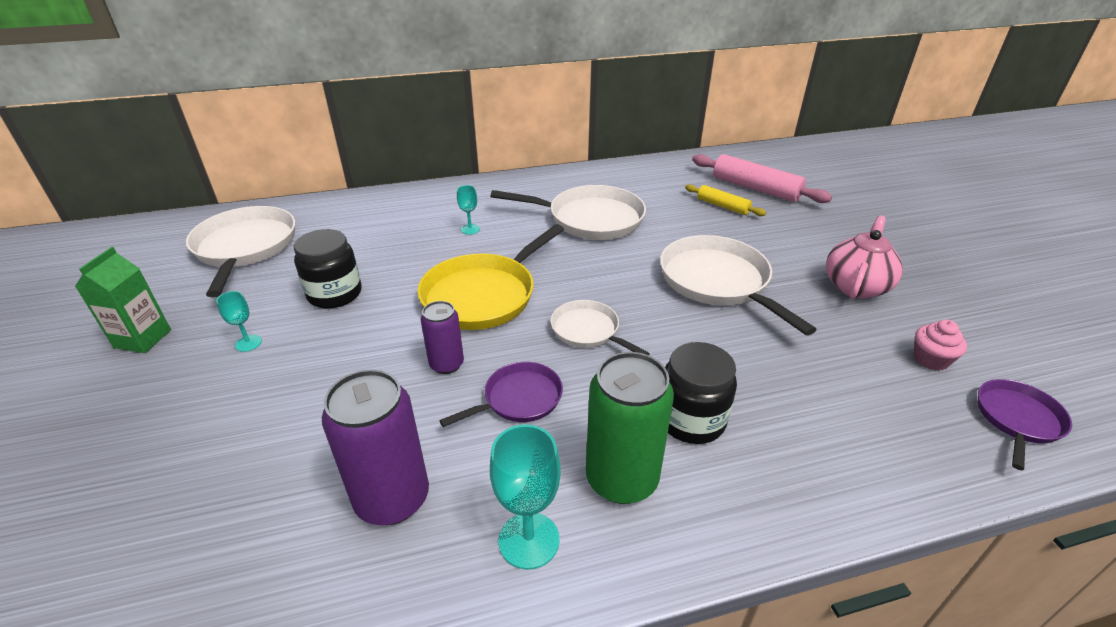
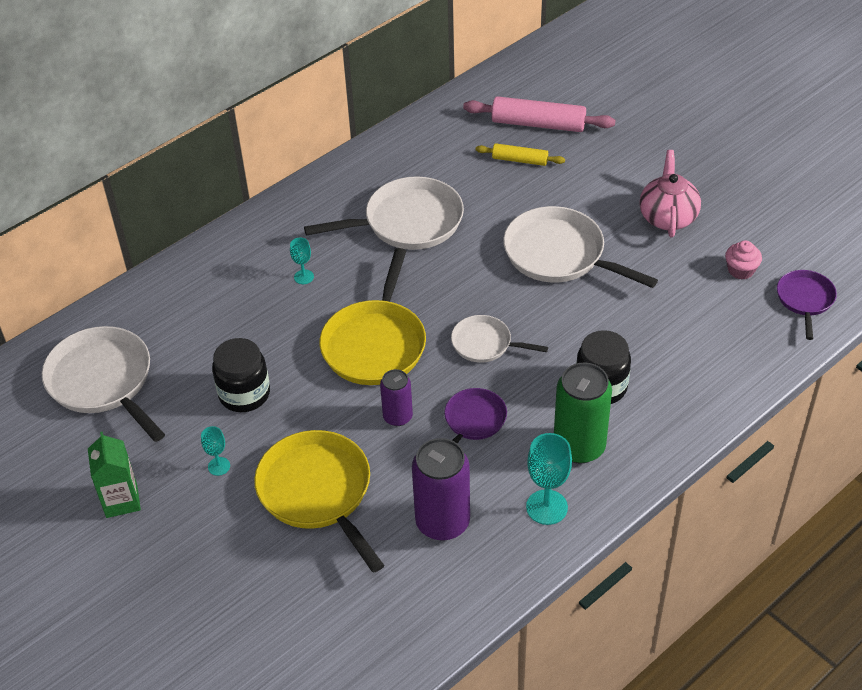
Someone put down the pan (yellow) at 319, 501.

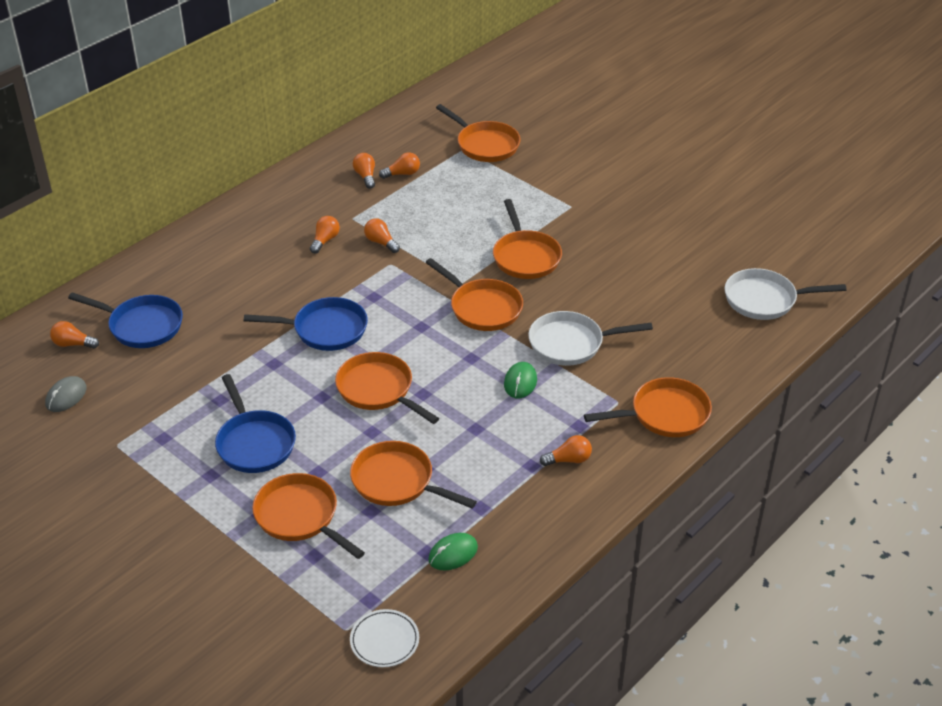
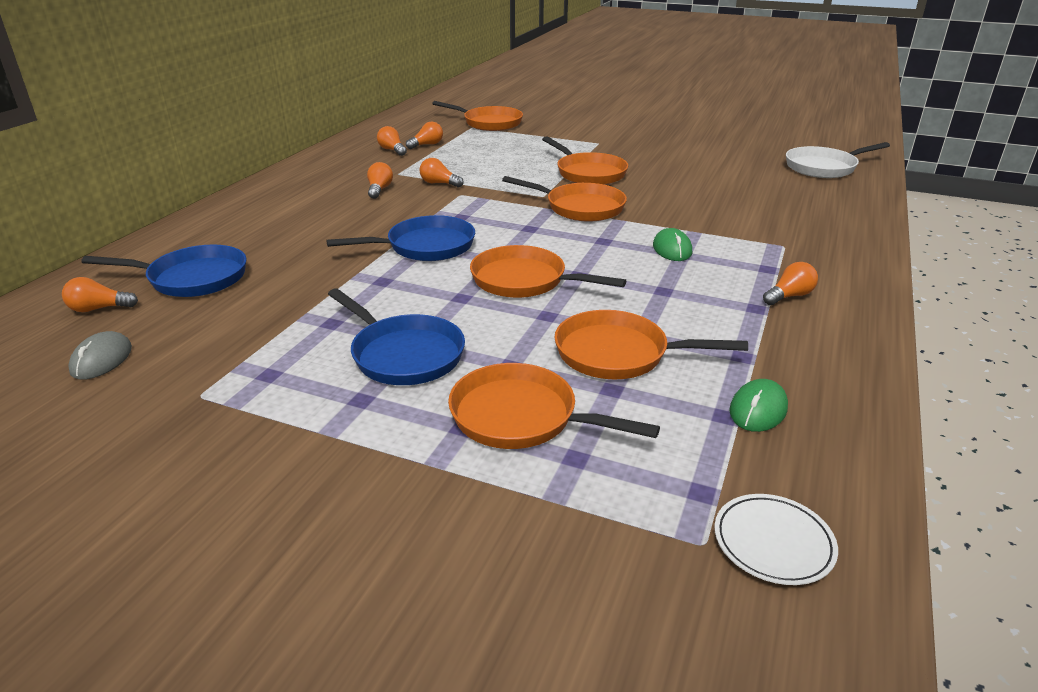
Someone took away the pan (white) at 590, 338. Someone took away the pan (orange) at 648, 407.

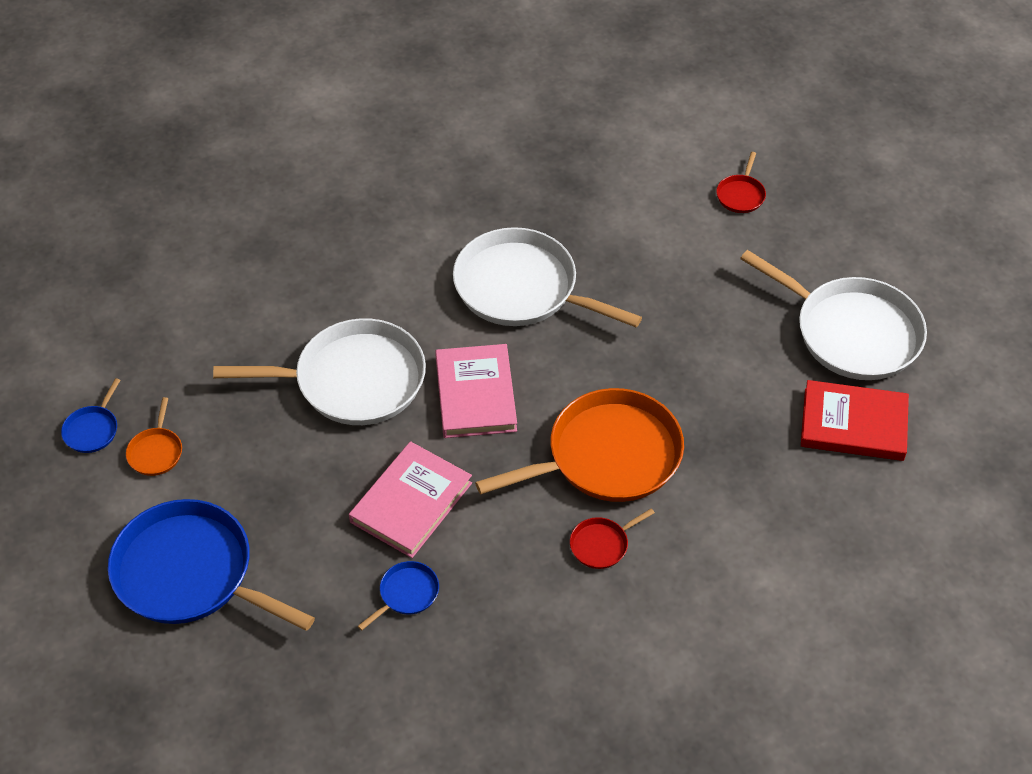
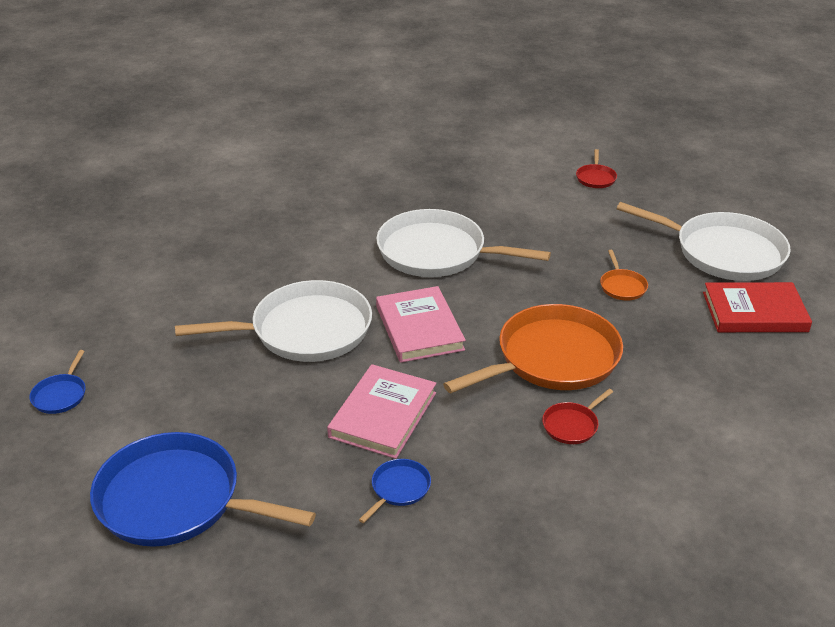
Someone carried the pan (orange) from 154, 436 to 624, 275.

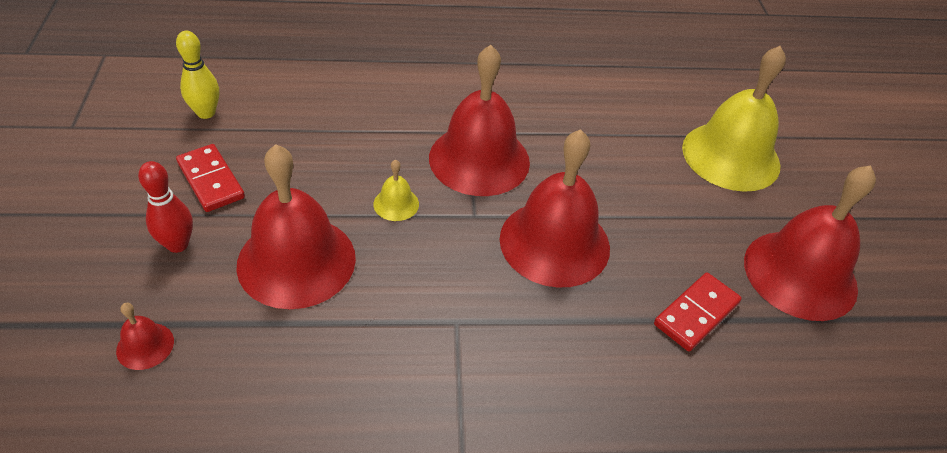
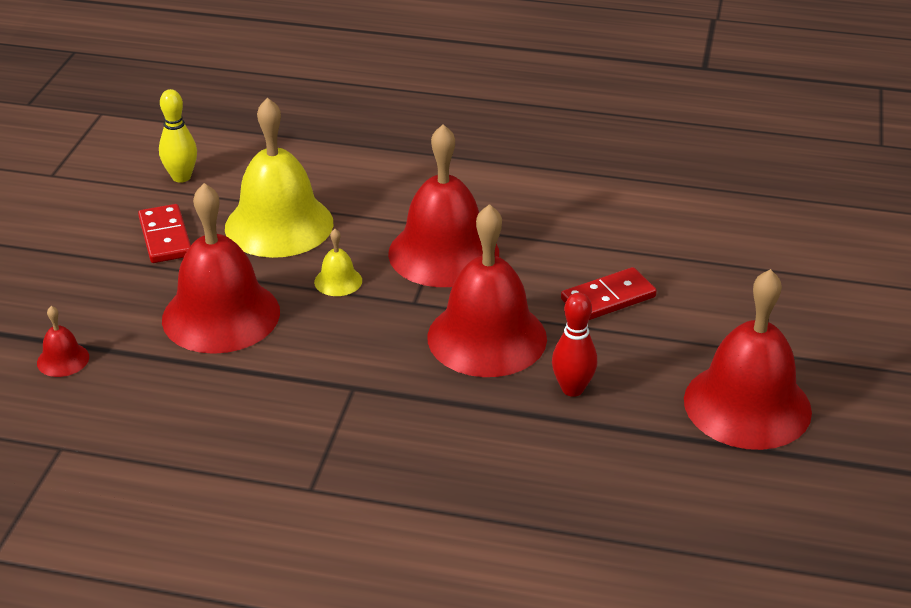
Someone carried the bell (yellow) from 734, 119 to 279, 178. Someone carried the bowling pin (red) from 165, 207 to 574, 345. Someone carried the domino (red) from 698, 311 to 609, 293.

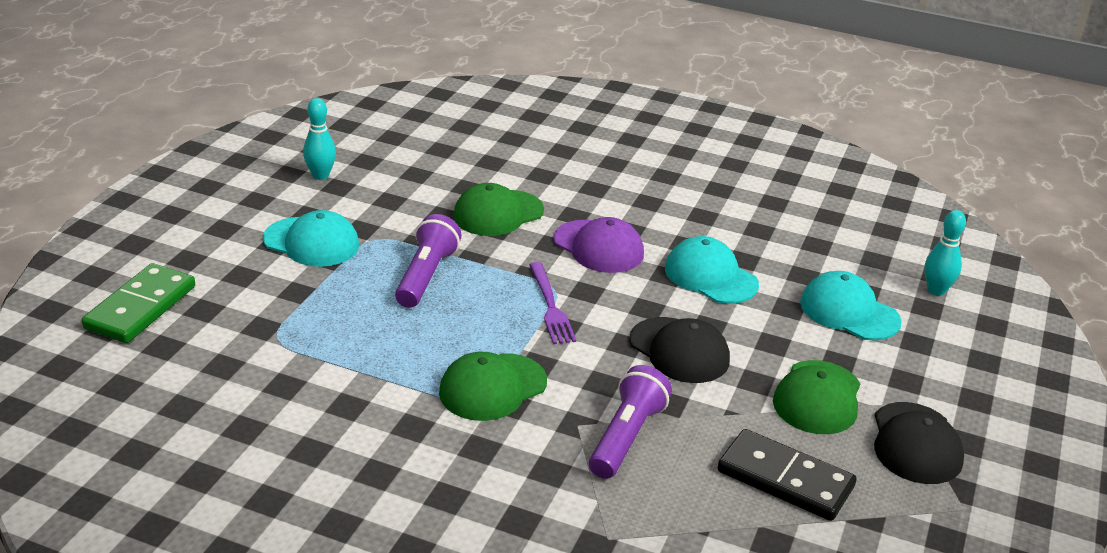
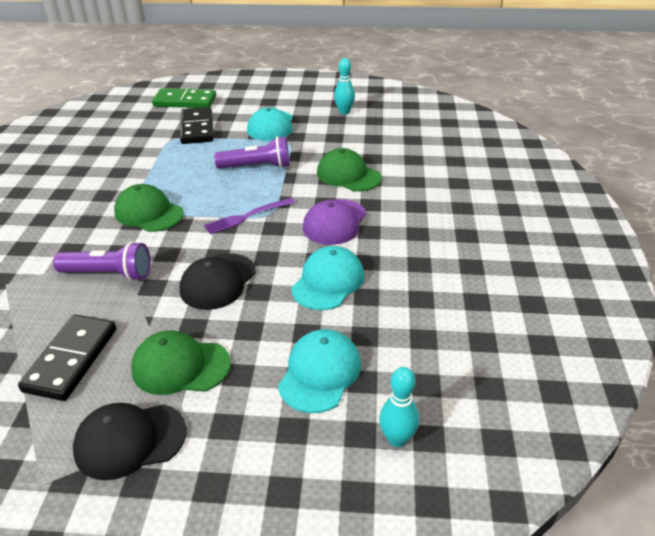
Someone put down the domino (black) at 196, 125.

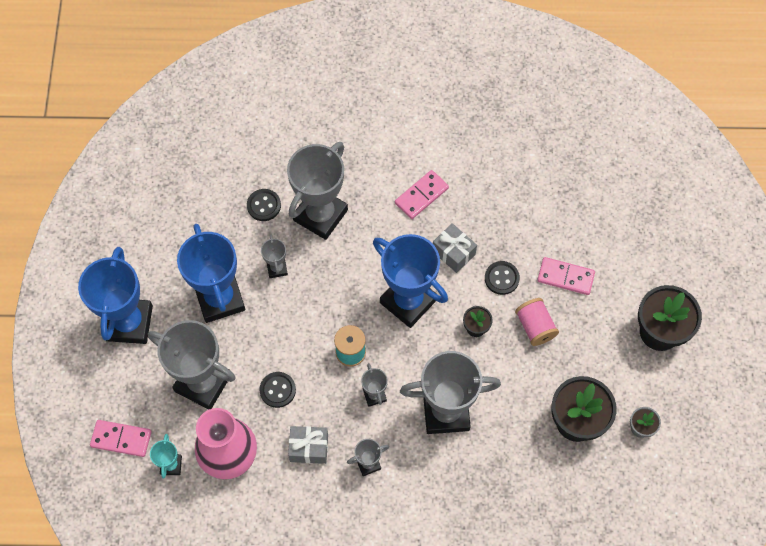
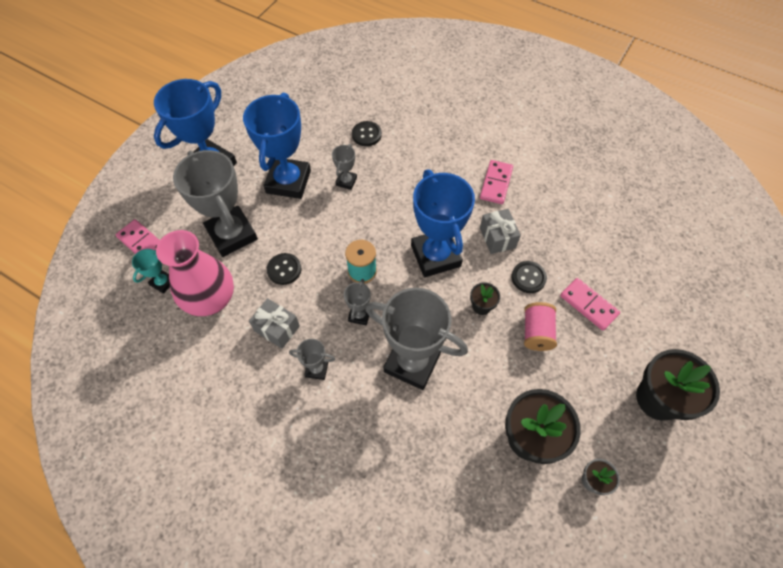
Someone rotated the domino (pink) at 422, 194 by 60 degrees counterclockwise. Someone took away the trophy (grey) at 317, 191.

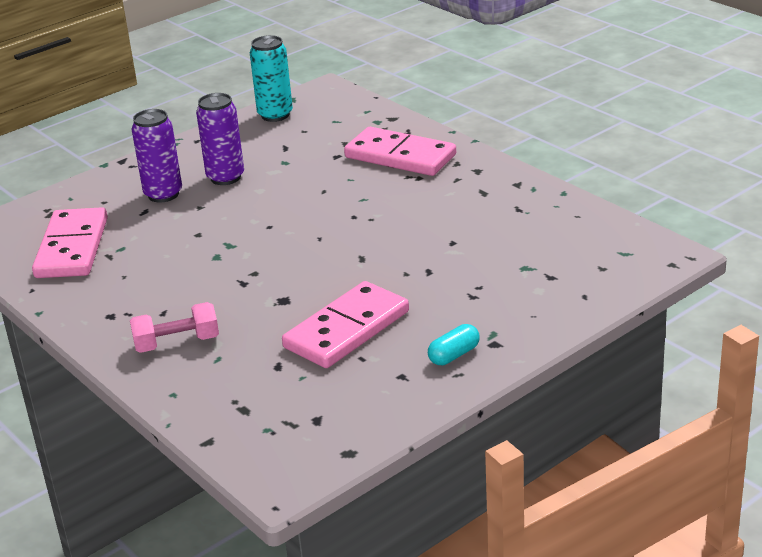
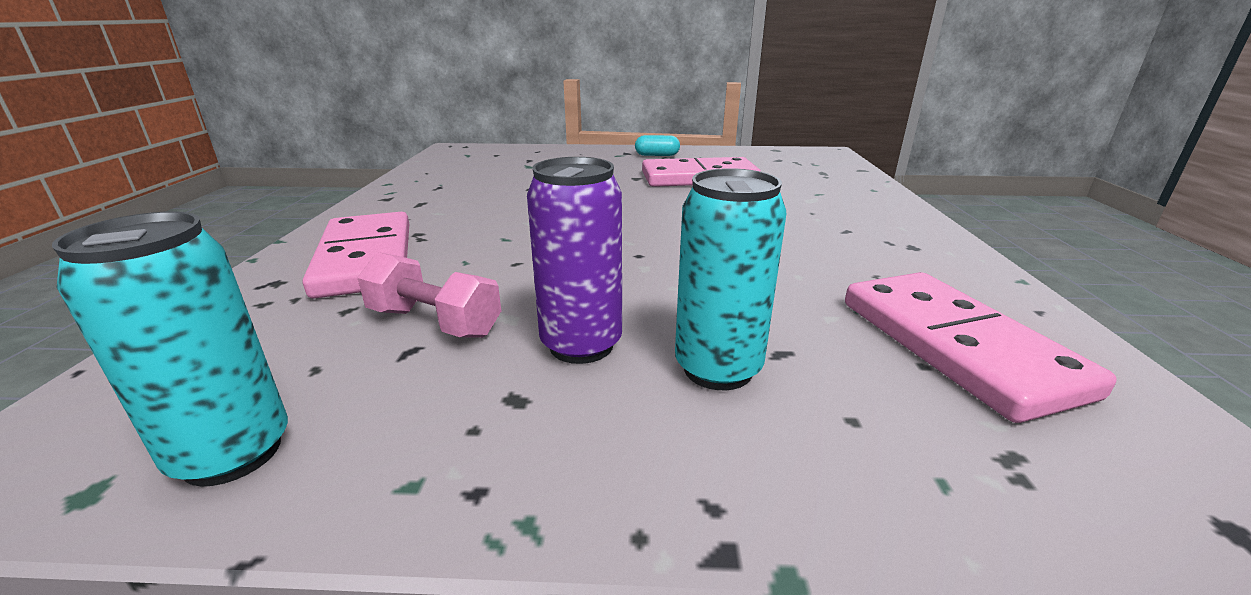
Someone carried the dumbbell (pink) from 174, 327 to 429, 295. Someone repainted the can (purple) at 156, 156, which became the can (turquoise) at 730, 279. Someone rotated the domino (pink) at 70, 242 by 60 degrees counterclockwise.

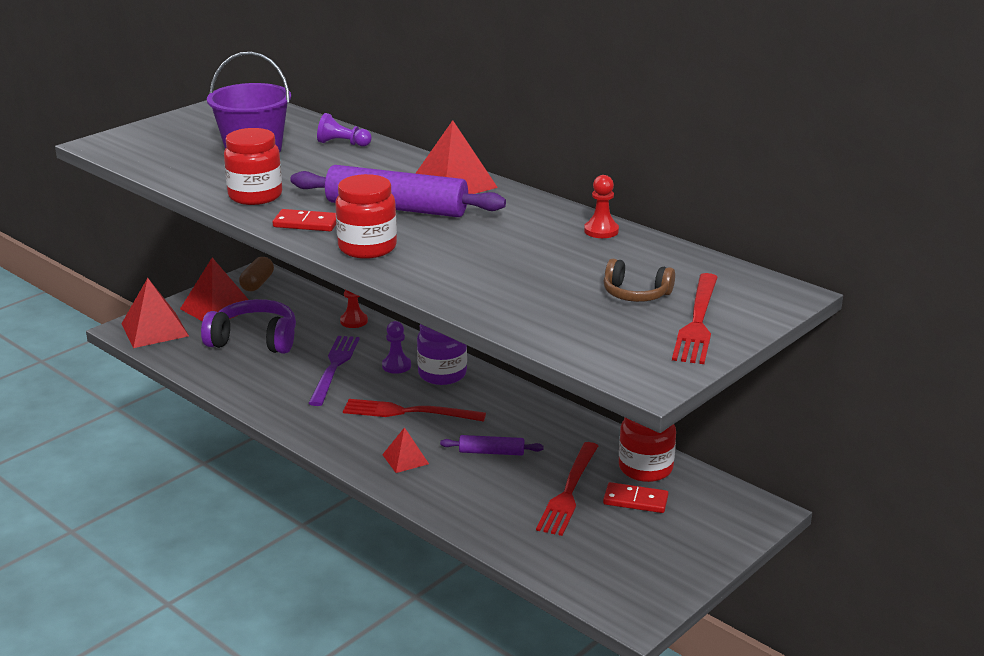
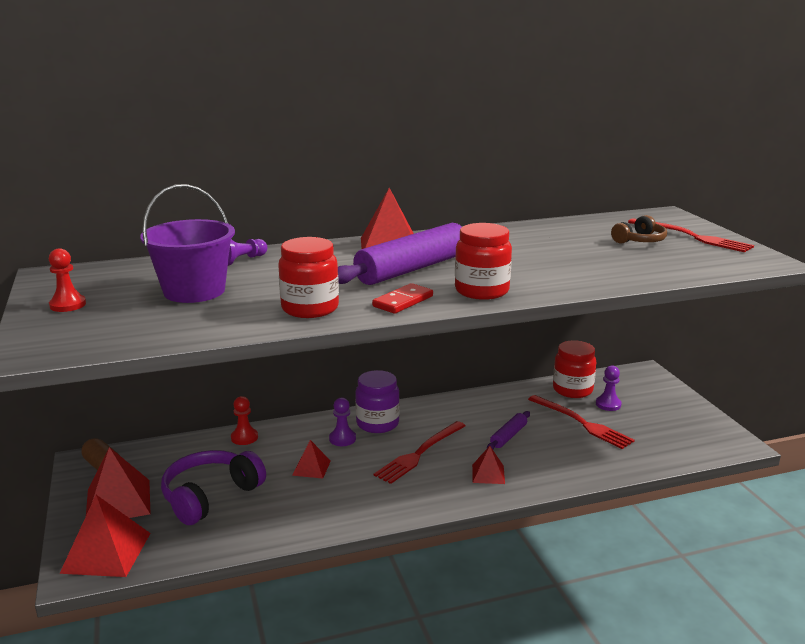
Someone carried the pawn (red) from 601, 206 to 67, 280. Someone swapped the fork (purple) at 334, 371 for the pyramid (red) at 311, 459. Someone swapped the domino (red) at 635, 497 for the pawn (purple) at 609, 388.

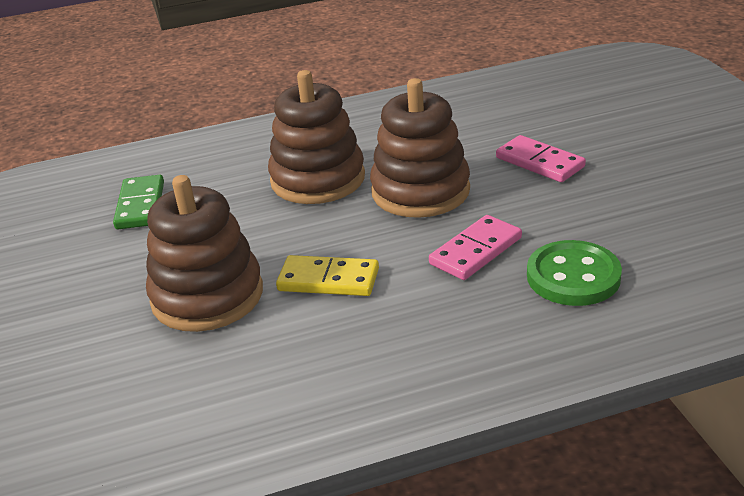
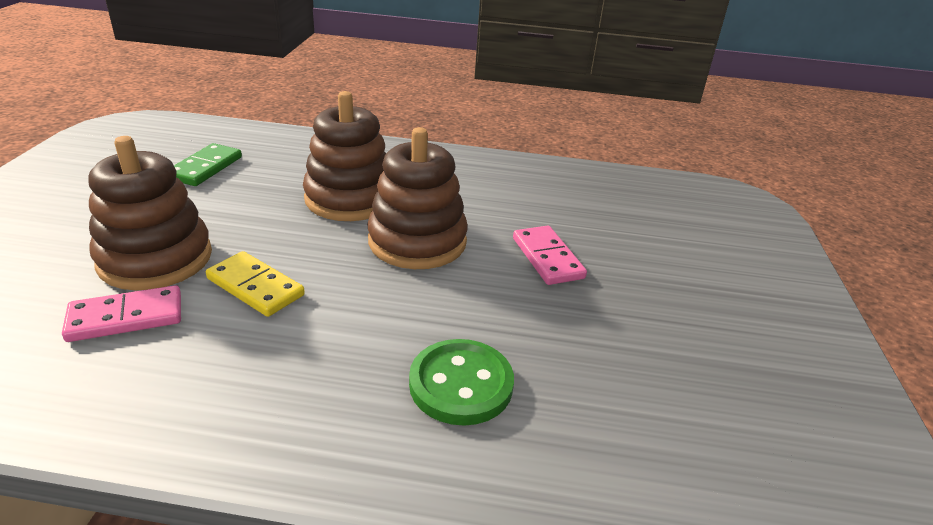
Someone carried the domino (pink) from 475, 247 to 121, 313.

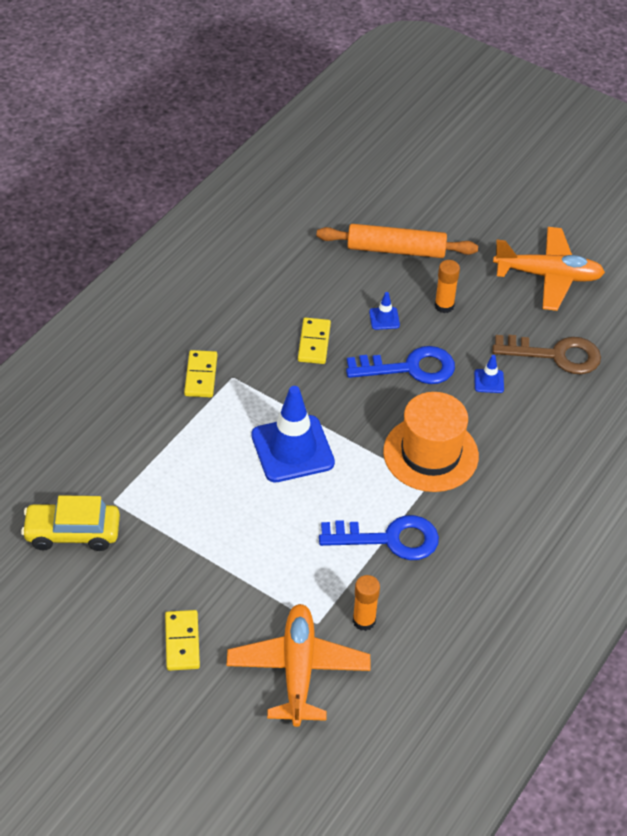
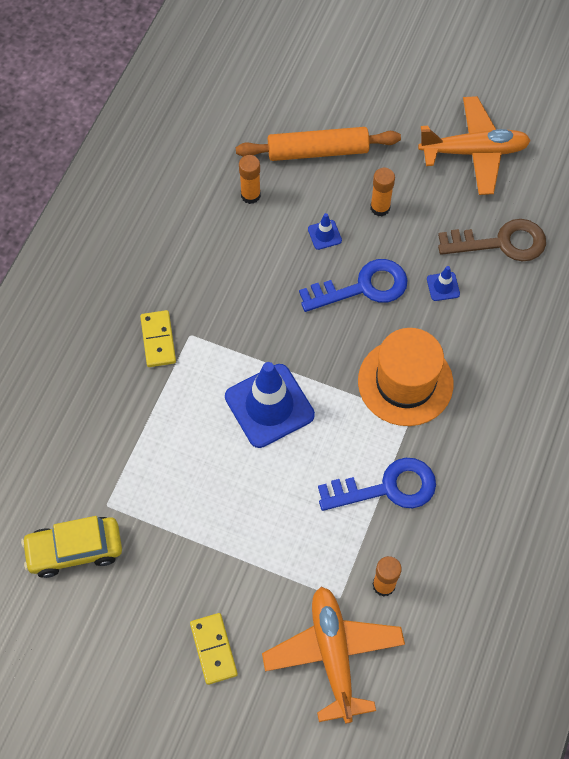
Someone put down the glue stick (orange) at 250, 179. Someone took away the domino (yellow) at 314, 341.

